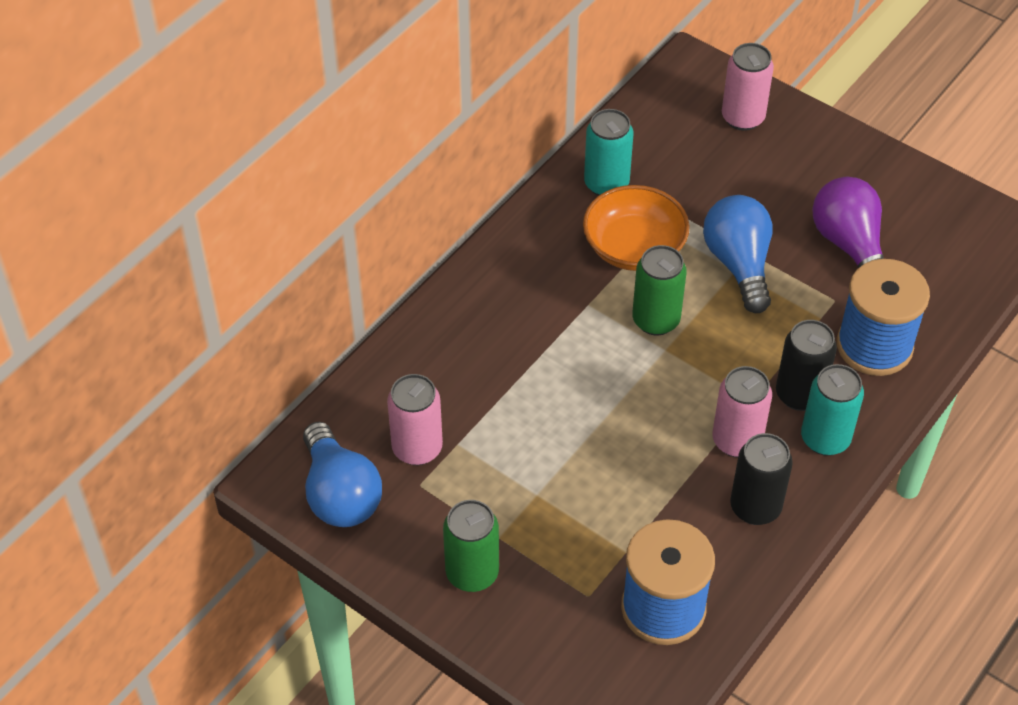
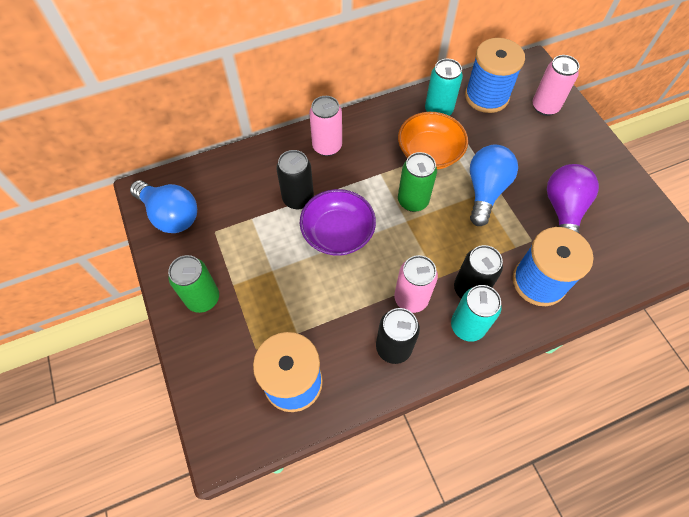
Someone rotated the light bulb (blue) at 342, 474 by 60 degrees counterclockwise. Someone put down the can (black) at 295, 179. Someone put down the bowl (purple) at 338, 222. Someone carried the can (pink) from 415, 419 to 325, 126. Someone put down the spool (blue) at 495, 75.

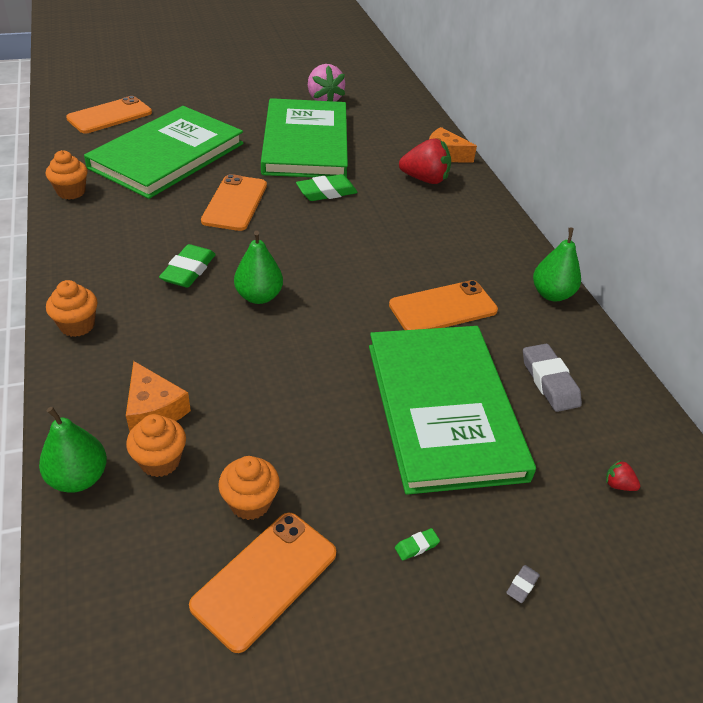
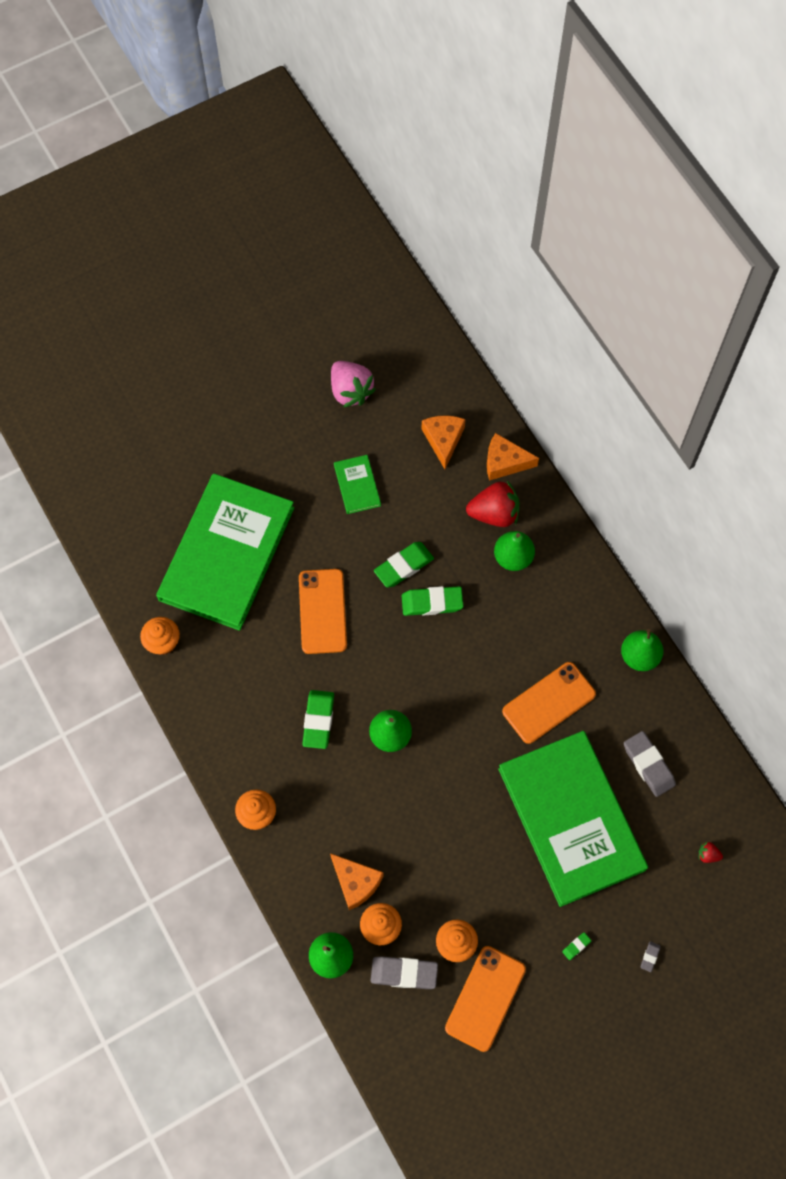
Someone scaled the book (green) at 304, 137 by 0.40. Someone put down the eraser (grey) at 404, 972. Someone put down the eraser (green) at 432, 601. Someone put down the cheese (orange) at 444, 442. Someone put down the pear (green) at 514, 551. Someone took away the phone (orange) at 109, 114.

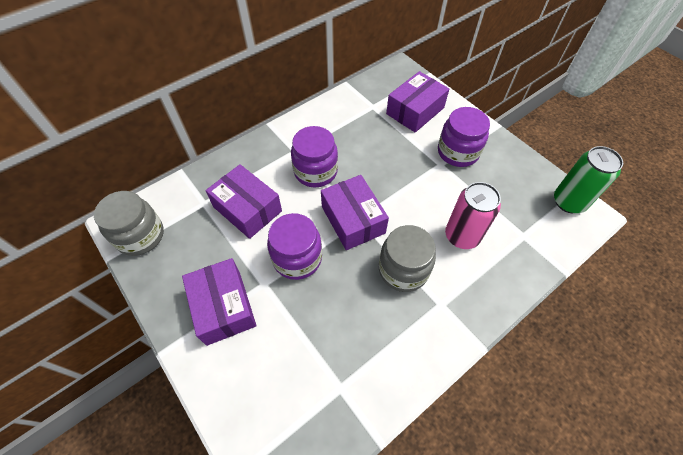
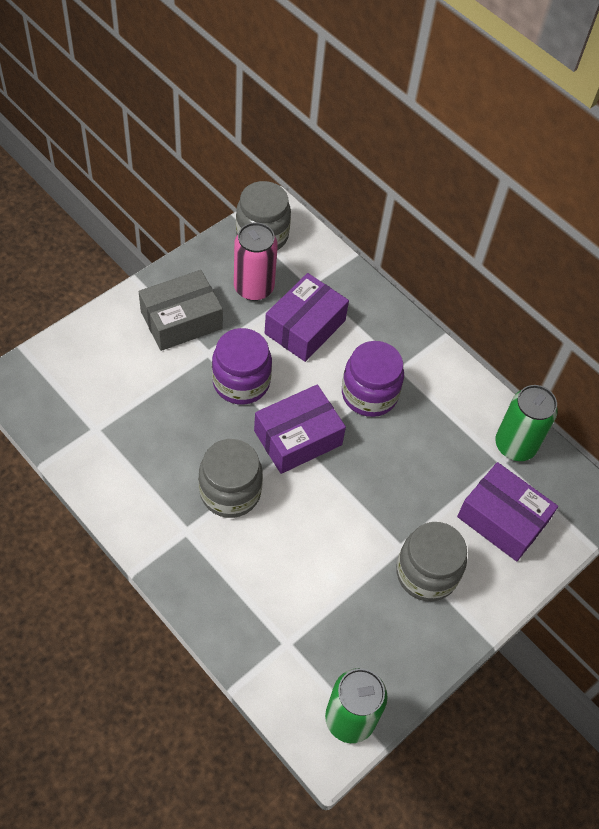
Someone repainted the box (purple) at 219, 302, which became the box (grey) at 181, 310. Someone carried the can (pink) from 473, 215 to 256, 261. Someone repainted the jar (purple) at 464, 137, which became the jar (grey) at 431, 561. Someone put down the can (green) at 526, 423.

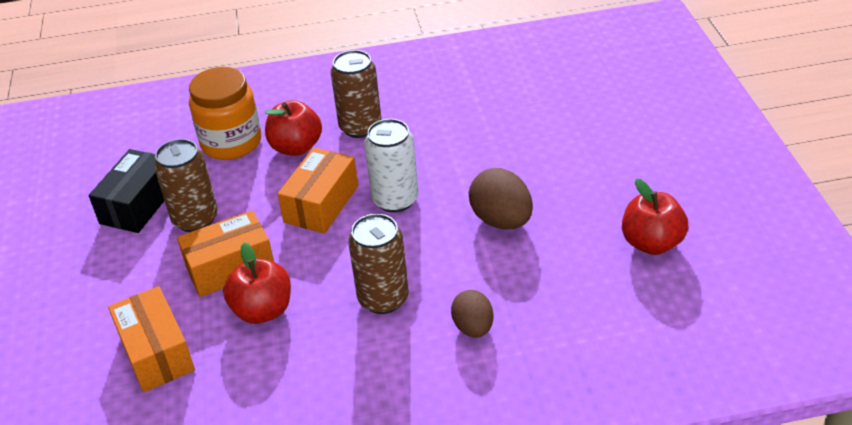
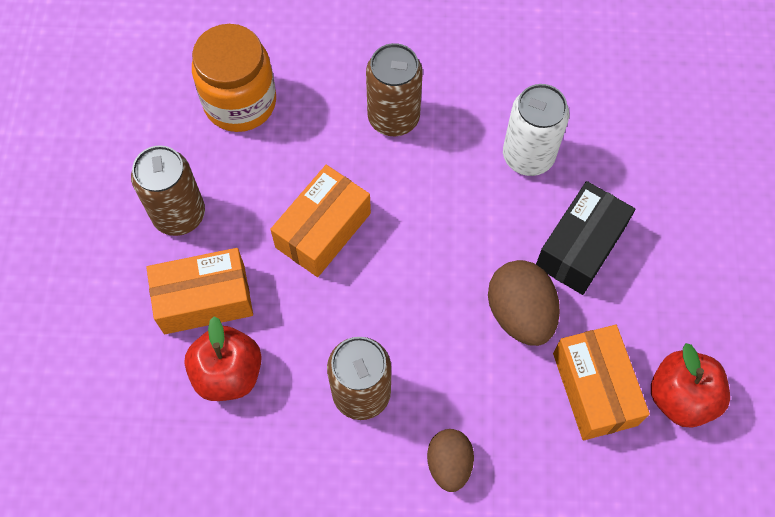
Someone carried the can (white) from 391, 166 to 536, 130. Someone carried the box (black) from 126, 191 to 585, 238. Someone carried the box (orange) from 151, 339 to 601, 382. Someone took away the apple (red) at 293, 128.

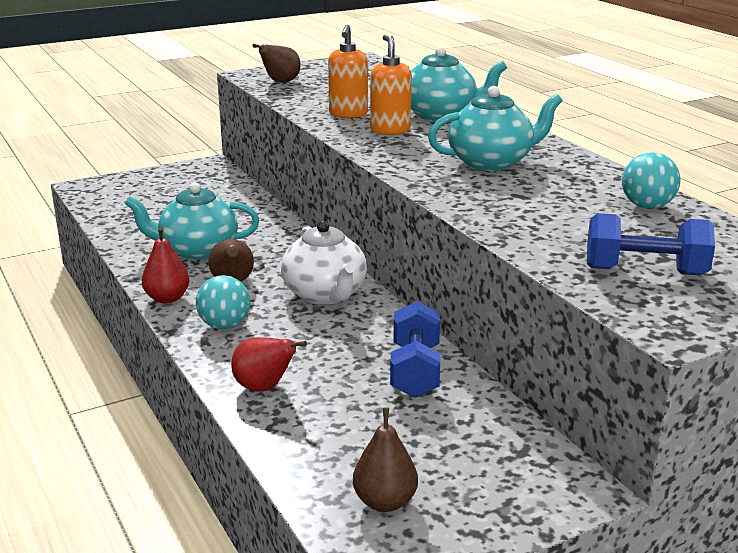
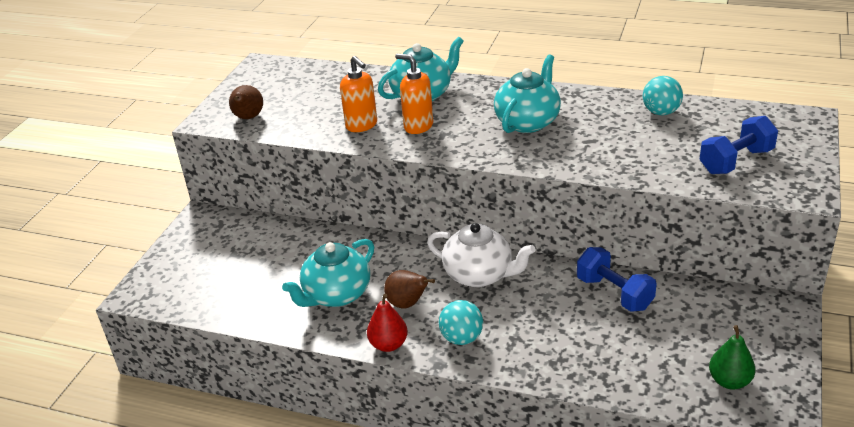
Someone repainted the pear (brown) at 385, 459, which became the pear (green) at 732, 357. Someone took away the pear (red) at 269, 364.

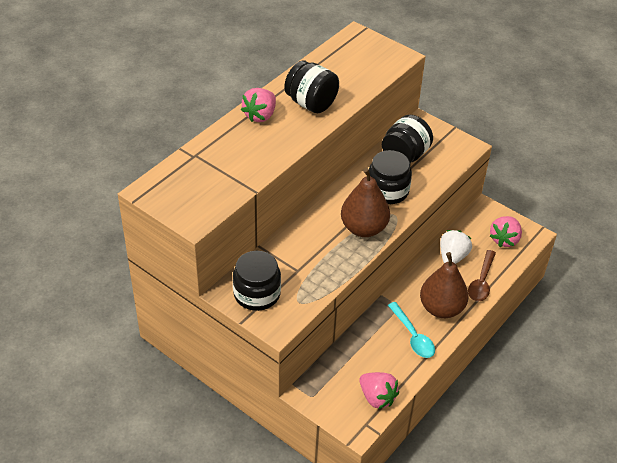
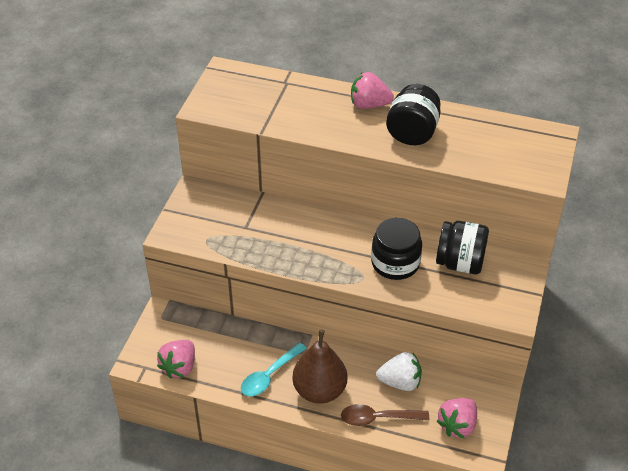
Someone rotated the strawberry (pink) at 506, 231 by 60 degrees counterclockwise. Someone took away the jar (black) at 257, 281. Someone took away the pear (brown) at 365, 202.

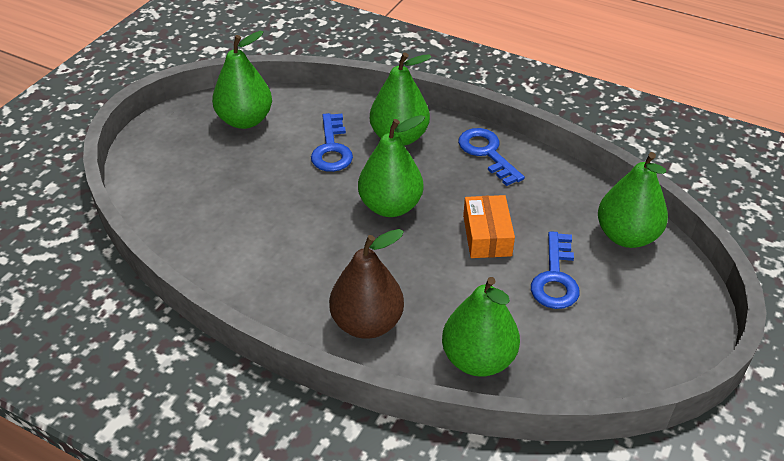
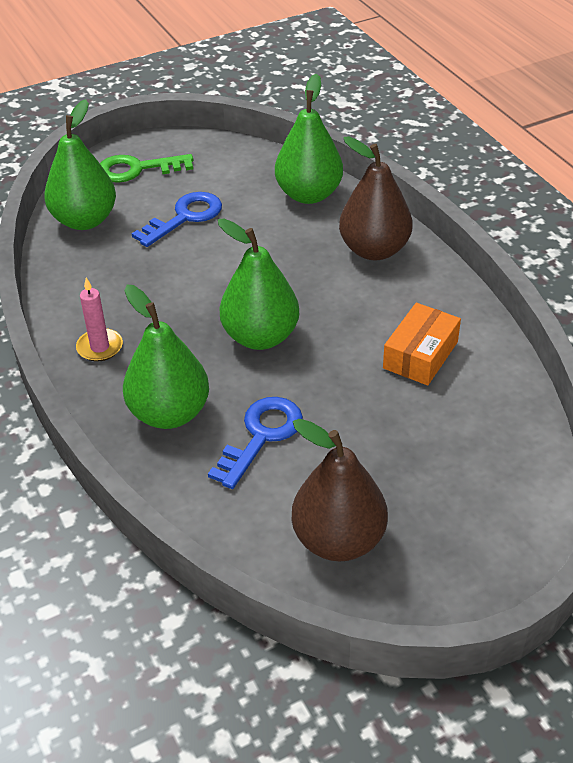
Someone swapped the key (blue) at 491, 157 for the candle (pink) at 99, 320. Someone put down the key (green) at 146, 168. Someone repainted the pear (green) at 242, 80, which became the pear (brown) at 340, 490. Someone carried the box (orange) from 489, 226 to 422, 344.

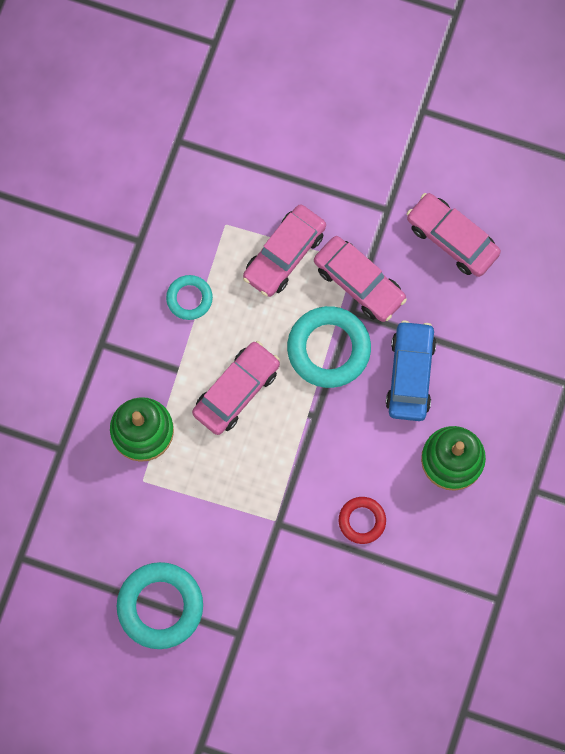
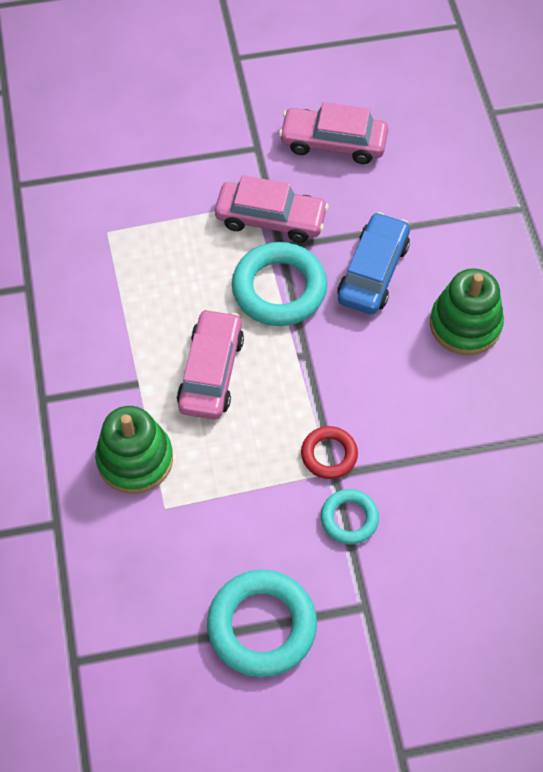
Someone carried the ring (red) from 362, 520 to 329, 452. Someone carried the ring (turquoise) from 189, 297 to 350, 516. Someone rotated the car (blue) at 411, 370 by 45 degrees clockwise. Someone took away the car (pink) at 284, 250.

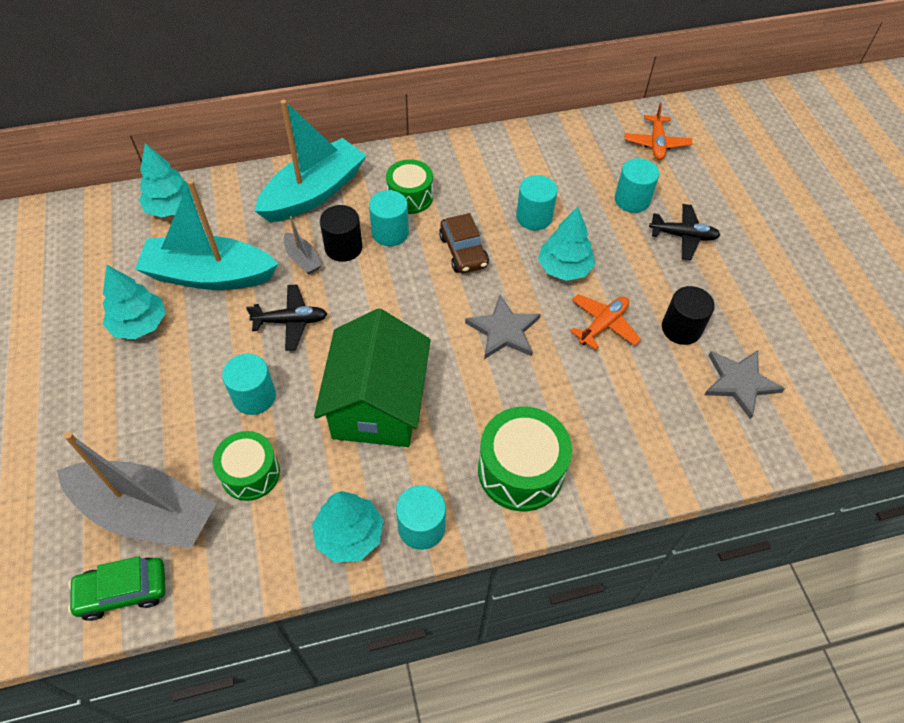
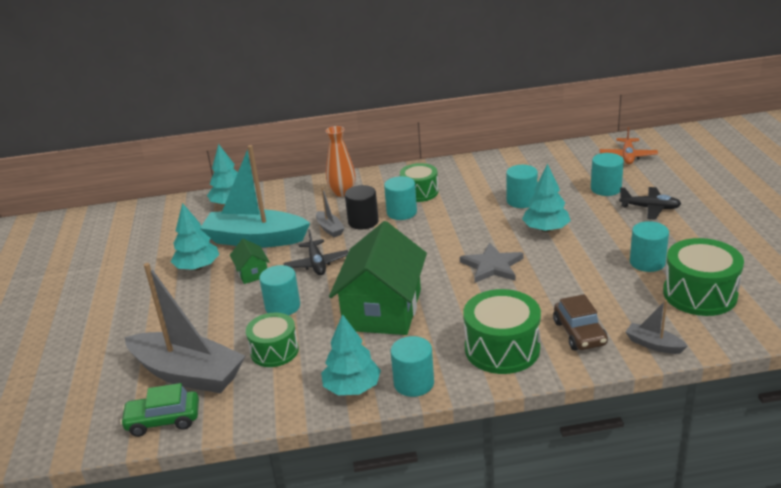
Someone put down the house (green) at 250, 261. Someone rotated the plane (black) at 286, 318 by 75 degrees clockwise. Someone swapped the boat (turquoise) at 311, 161 for the vase (orange) at 341, 161. Someone carried the car (brown) from 464, 243 to 580, 322. Someone put down the boat (grey) at 657, 327. Someone repainted the cylinder (black) at 688, 315, which became the cylinder (turquoise) at 649, 246. Someone swapped the star (grey) at 744, 384 for the drum (green) at 703, 277. Someone took away the plane (orange) at 605, 322.

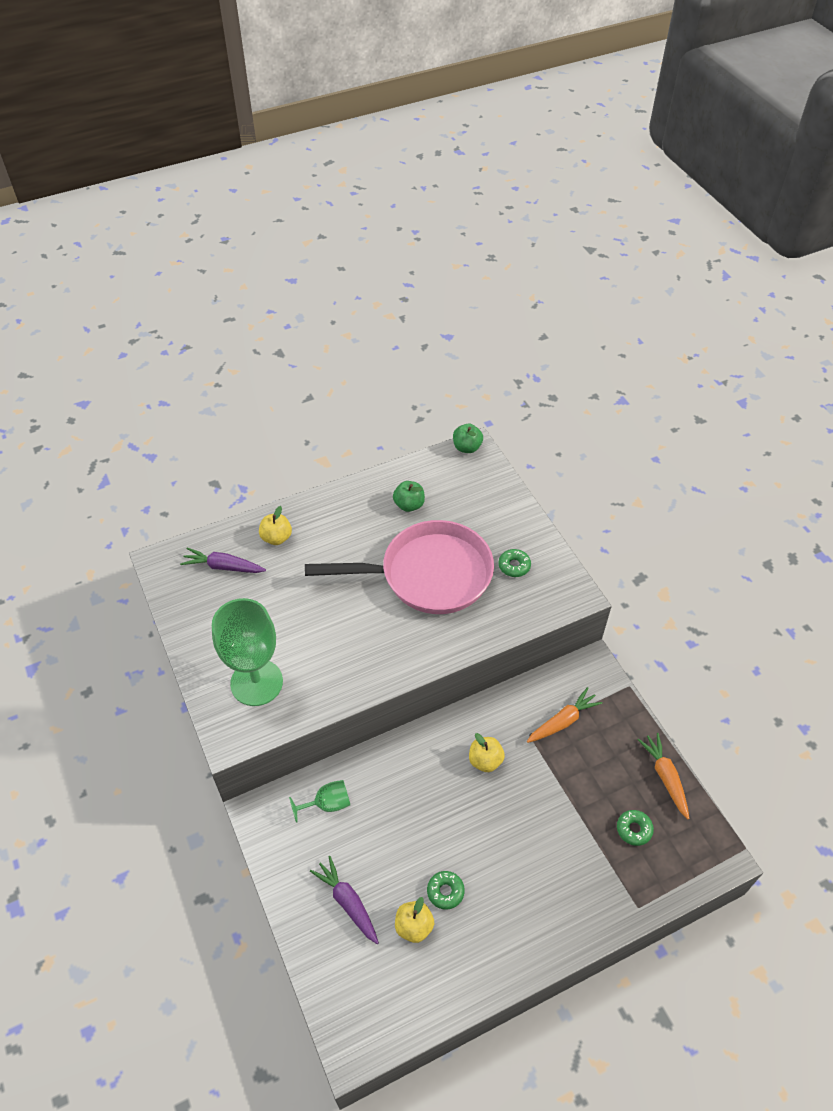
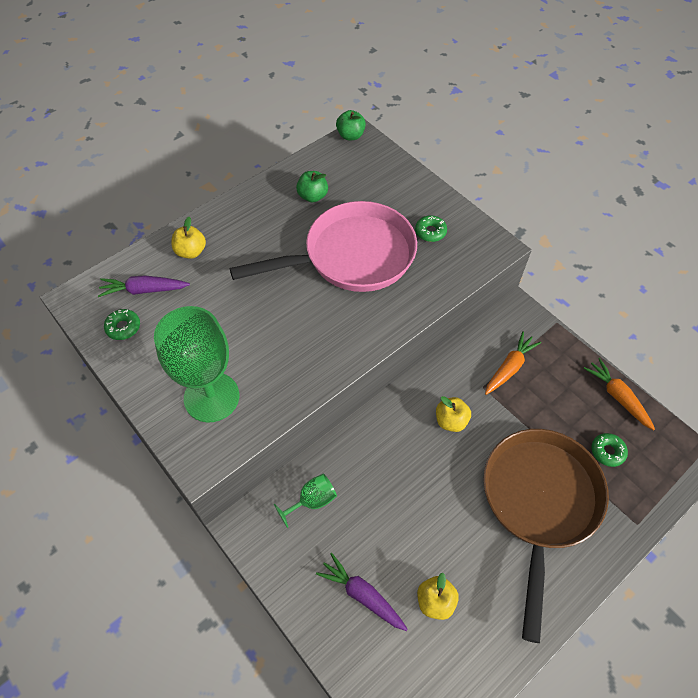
Someone carried the donut (green) from 446, 890 to 122, 324. Someone put down the pan (brown) at 546, 536.

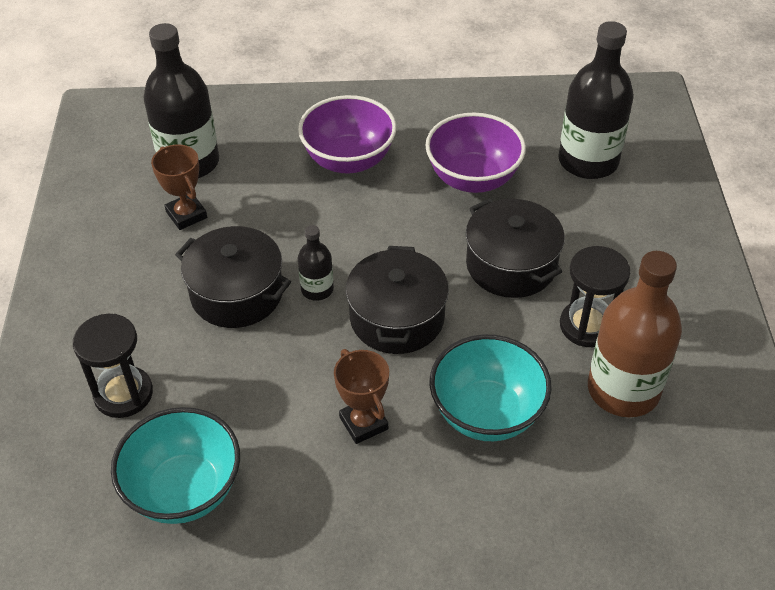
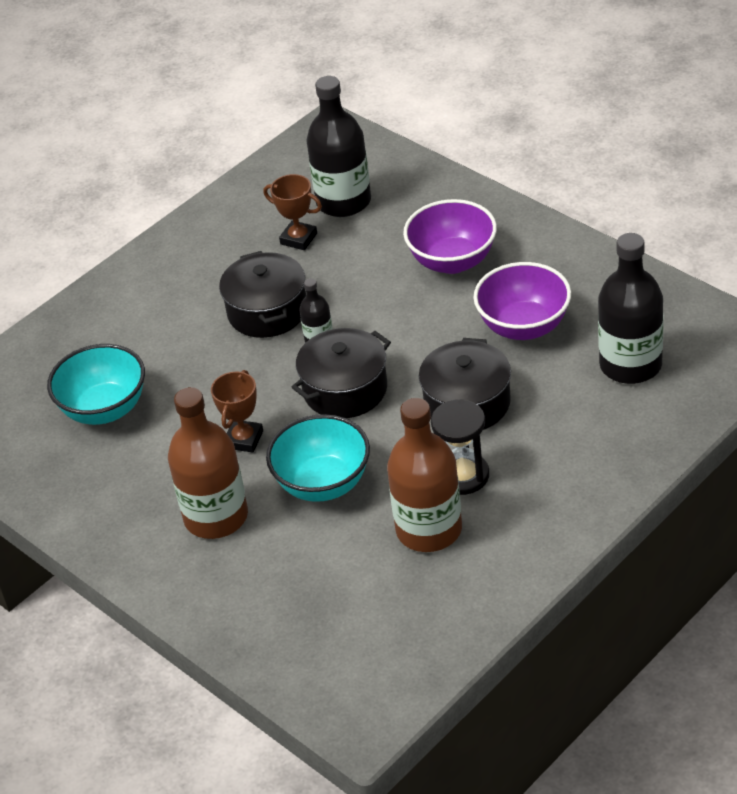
Someone put down the bottle (brown) at 208, 463. Someone rotated the trophy (brown) at 179, 187 by 75 degrees counterclockwise. Someone took away the hourglass (black) at 113, 366.

